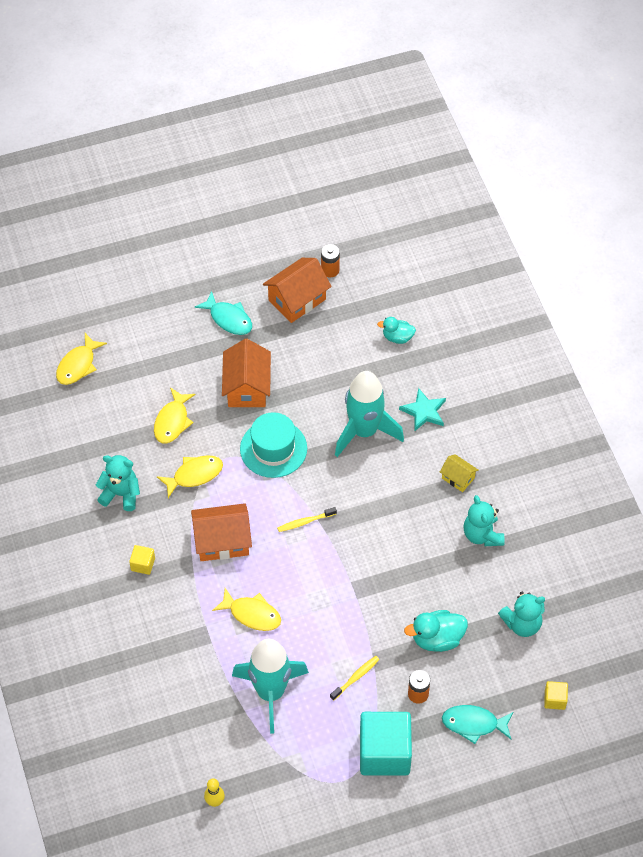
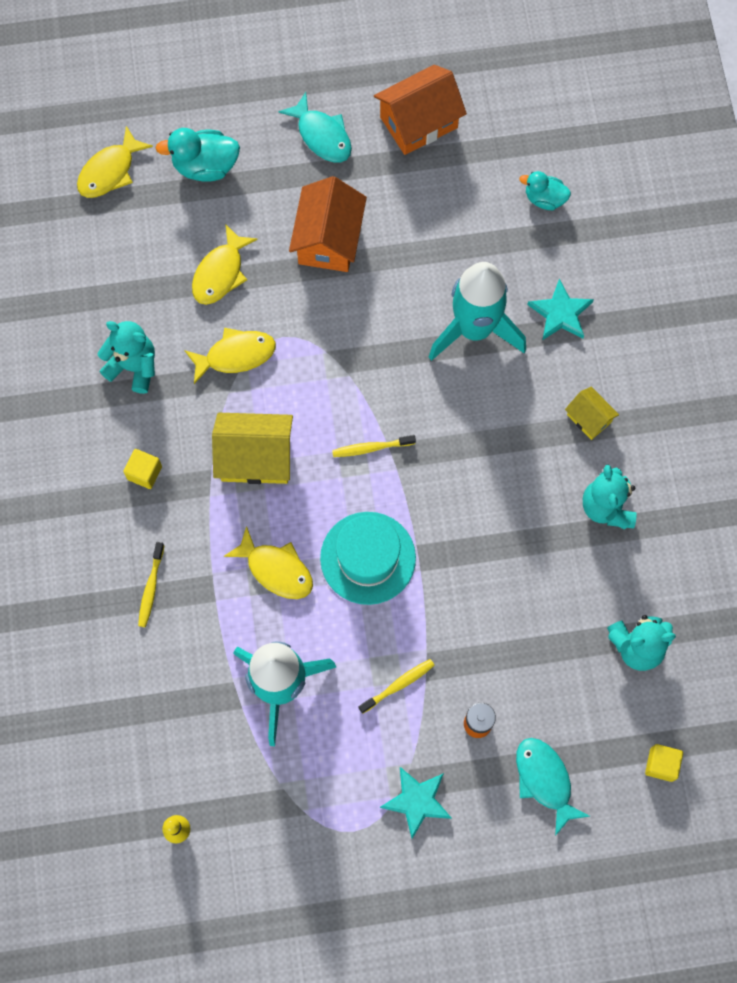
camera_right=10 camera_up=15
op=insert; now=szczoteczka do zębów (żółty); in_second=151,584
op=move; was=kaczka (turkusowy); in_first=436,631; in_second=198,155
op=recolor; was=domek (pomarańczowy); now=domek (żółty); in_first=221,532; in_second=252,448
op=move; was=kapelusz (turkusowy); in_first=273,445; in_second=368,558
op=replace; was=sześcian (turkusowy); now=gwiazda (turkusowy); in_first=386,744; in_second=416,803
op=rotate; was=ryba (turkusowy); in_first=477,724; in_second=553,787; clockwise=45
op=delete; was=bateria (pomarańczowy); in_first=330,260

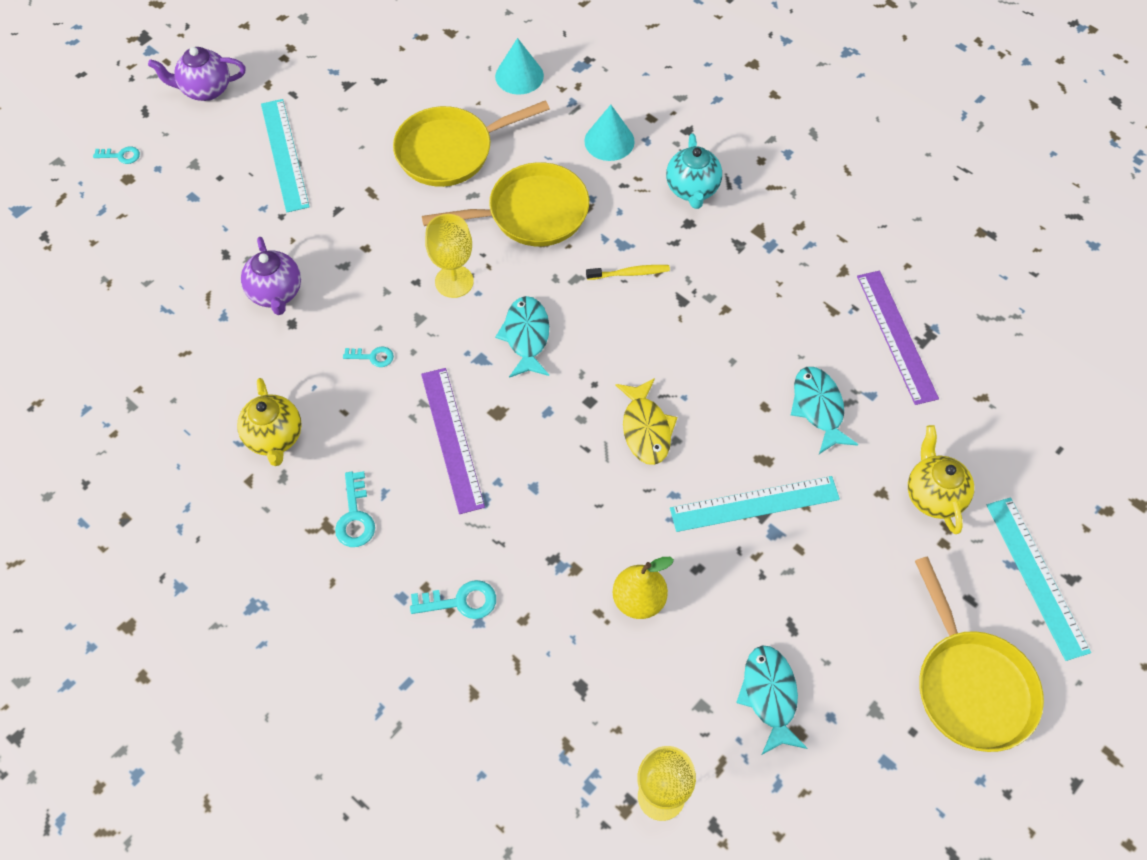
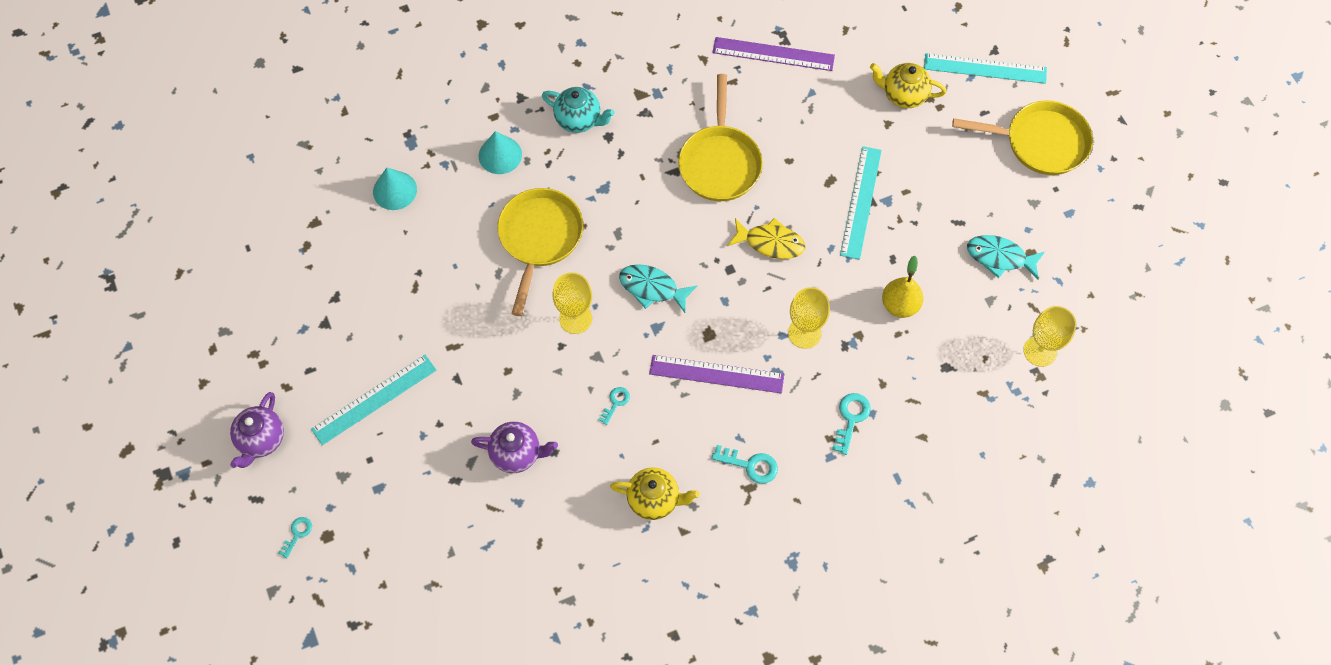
camera_right=-65 camera_up=5
op=rotate; was=linijka (turkusowy); in_first=285,155; in_second=373,400; clockwise=-45
op=move; was=patelnia (żółty); in_first=471,143; in_second=720,137
op=insert; now=kielich (żółty); in_second=809,318
op=delete; was=szczoteczka do zębów (żółty); in_first=628,272
op=delete; was=ryba (turkusowy); in_first=824,410

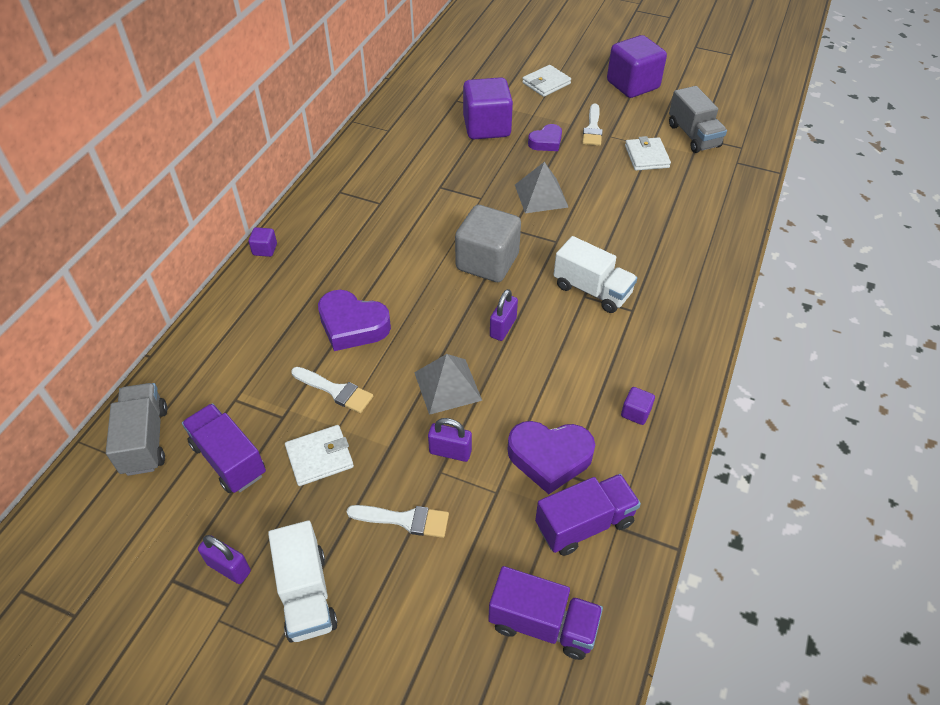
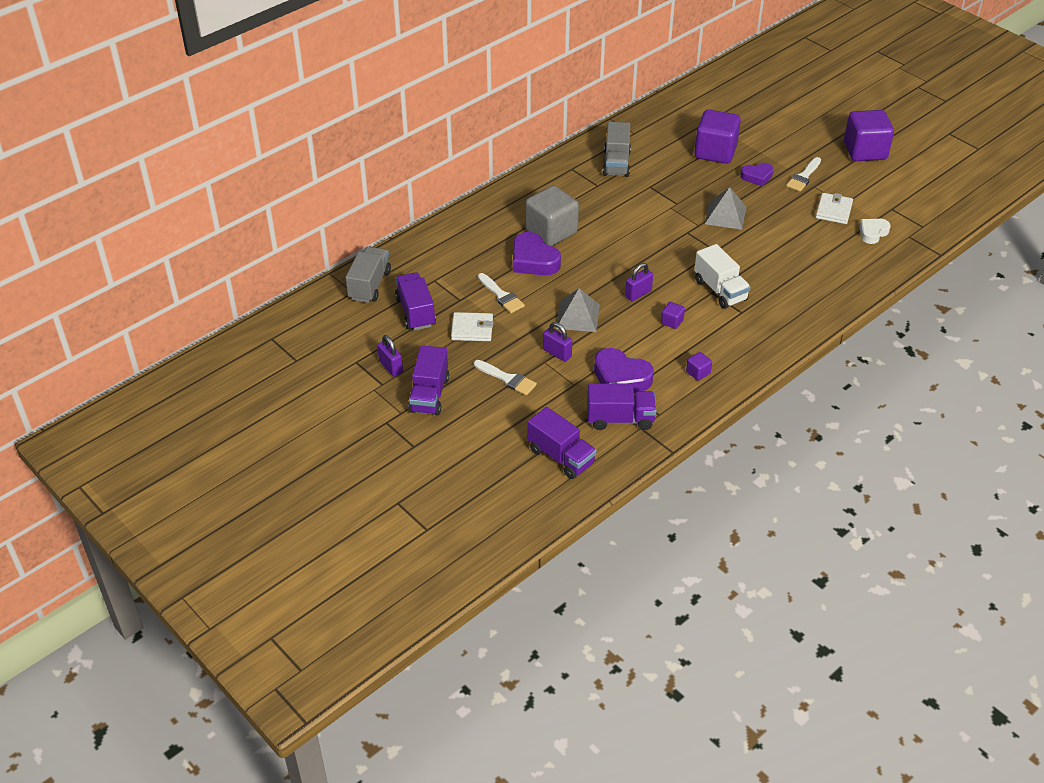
camera_right=25 camera_up=-5
op=recolor; was=ciężarówka (biały); now=ciężarówka (fioletowy); in_first=303,581; in_second=428,380
op=move; was=sześcian (szary); in_first=488,243; in_second=552,215
op=move; was=ciężarówka (szary); in_first=698,119; in_second=617,149
op=move; was=sześcian (fioletowy); in_first=263,242; in_second=673,315
op=insert; now=serce (biały); in_second=875,231
op=delete; was=portfel (biały); in_first=546,81

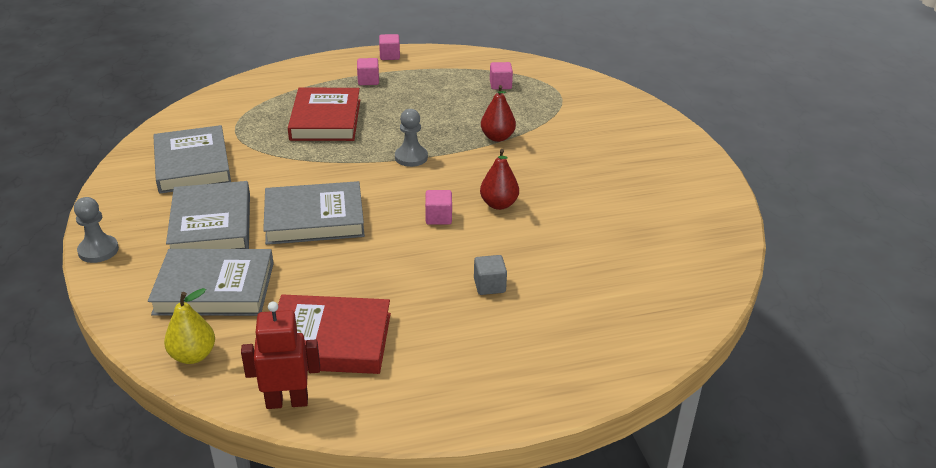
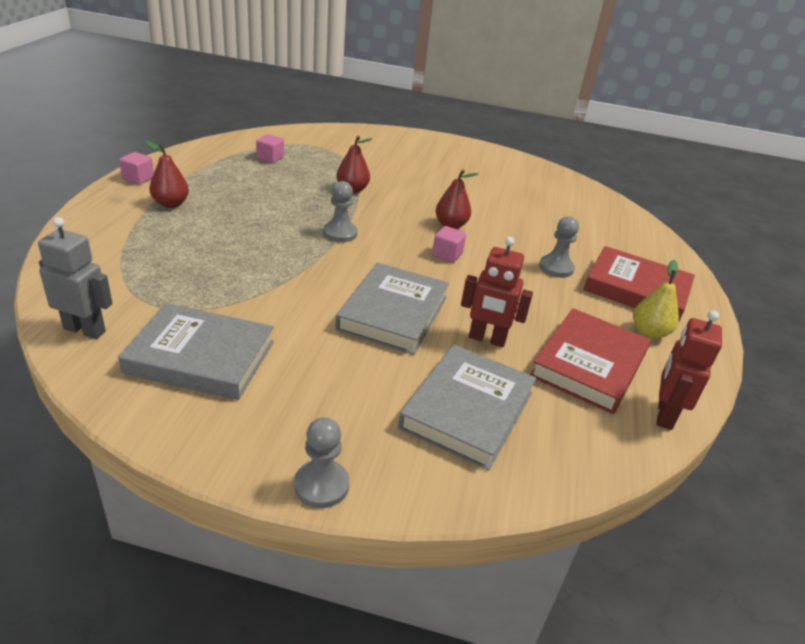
camera_right=-65 camera_up=0
op=insert; now=robot (szary); in_second=75,278
op=replace; was=sześcian (różowy); now=gruszka (czerwony); in_first=368,71; in_second=167,174
op=insert; now=robot (czerwony); in_second=497,292
op=replace; was=sześcian (szary); now=pionek (szary); in_first=490,275; in_second=559,247
op=move; was=książka (czerwony); in_first=324,114; in_second=639,283
op=move; was=gruszka (żółty); in_first=189,326; in_second=656,299
op=delete; was=książka (szary); in_first=208,215

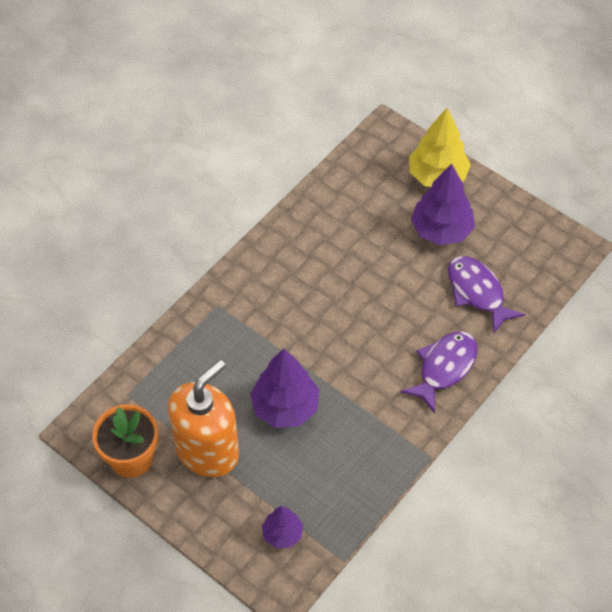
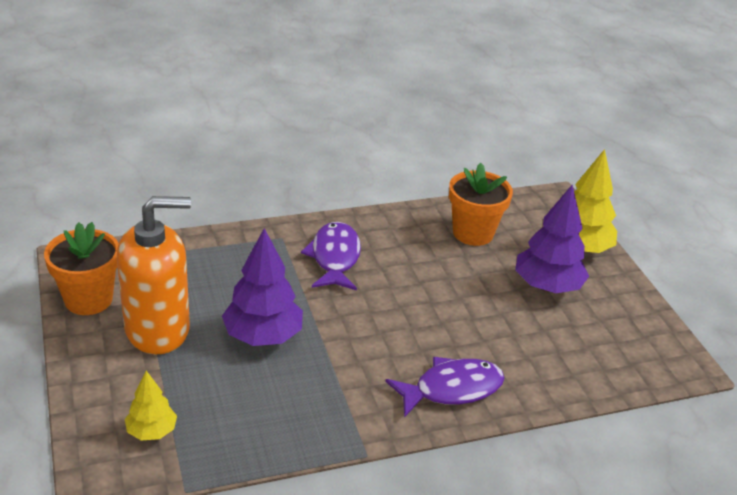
camera_right=30 camera_up=-20
op=recolor; was=drzewko (fioletowy); now=drzewko (żółty); in_first=282,527; in_second=151,405
op=move; was=ryba (fioletowy); in_first=486,295; in_second=331,256
op=insert; now=doniczka (pomarańczowy); in_second=481,204

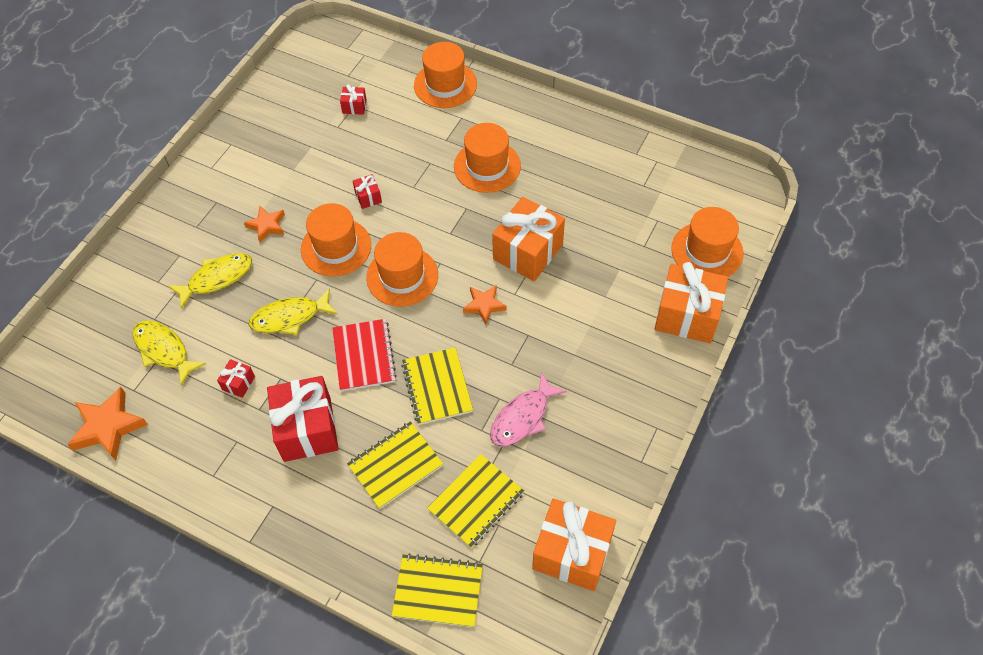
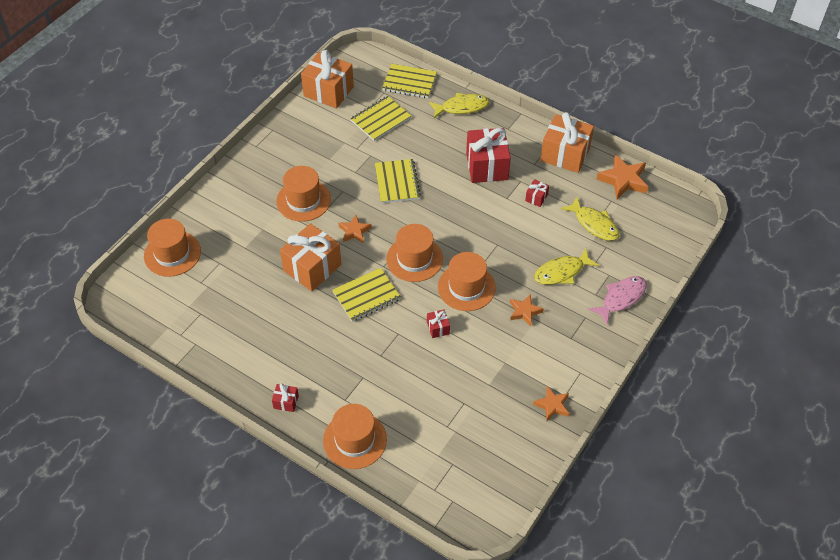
camera_right=-175 camera_up=-5
op=move; was=prezent (czerwony); in_first=353,99; in_second=285,397
op=move; was=kapelusz (pomarańczowy); in_first=487,158; in_second=303,194
op=move; was=zeszyt (żółty); in_first=395,465; in_second=366,295
op=move; was=ryba (żółty); in_first=293,311; in_second=459,105
op=insert; now=gwiazda (pomarańczowy); in_second=551,403
op=move; was=prezent (pomarańczowy); in_first=691,302; in_second=567,142
op=move; was=ryba (różowy); in_first=528,409; in_second=617,300
op=delete; was=zeszyt (czerwony); in_first=364,355

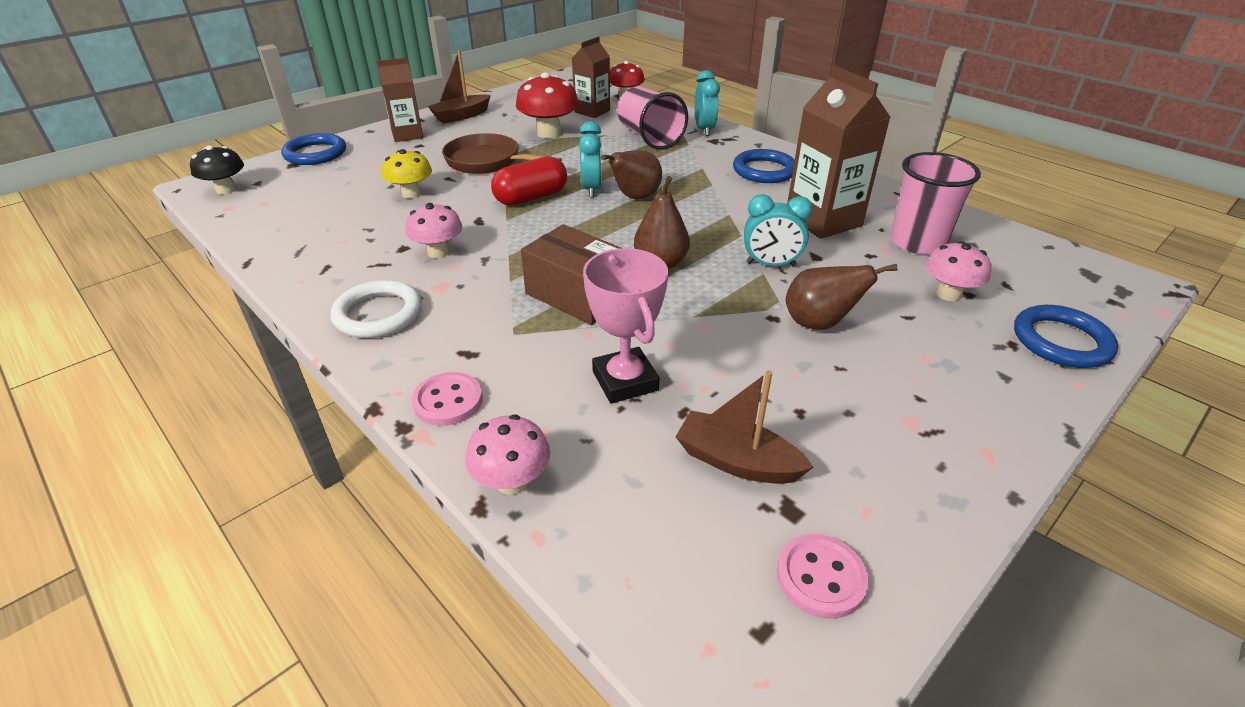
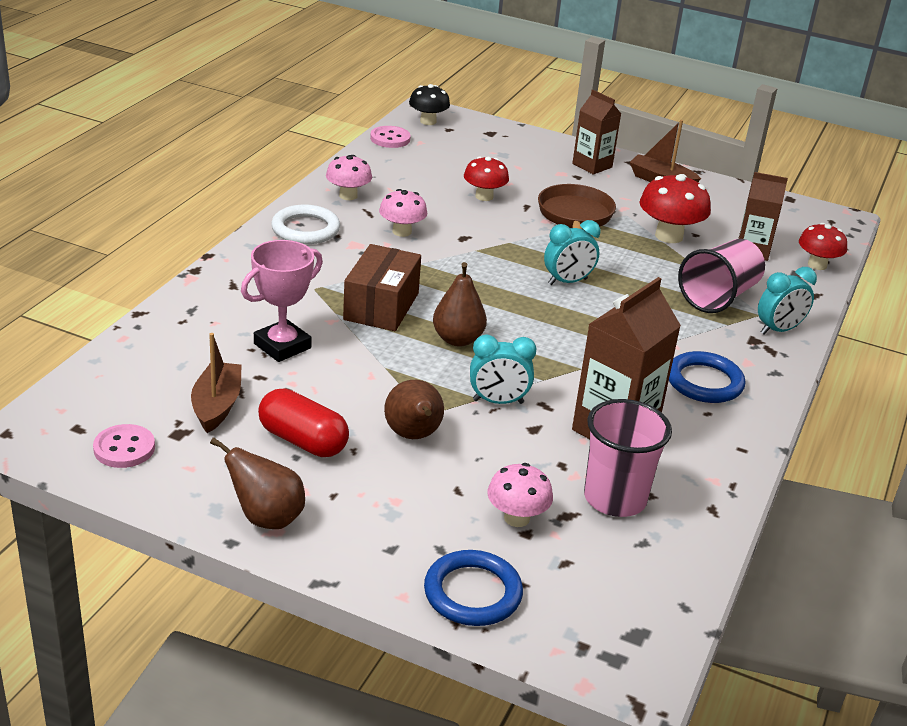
camera_right=65 camera_up=-5
op=move; was=gruszka (brązowy); in_first=631,174; in_second=257,483
op=move; was=kapsułka (czerwony); in_first=529,181; in_second=303,422
op=move; was=grzyb (różowy); in_first=507,455; in_second=349,177
op=move; was=guzik (różowy); in_first=447,399; in_second=390,137
op=recolor; was=grzyb (żółty); now=grzyb (czerwony); in_first=407,173; in_second=486,178
op=rotate; was=budzik (turkusowy); in_first=778,230; in_second=503,369; clockwise=-75
op=delete; was=pierścień (niebieski); in_first=313,149

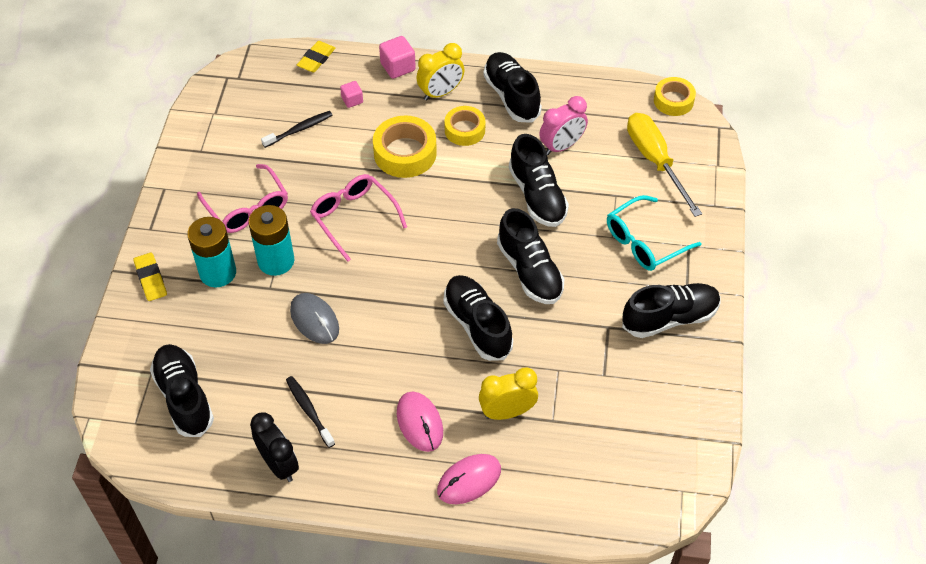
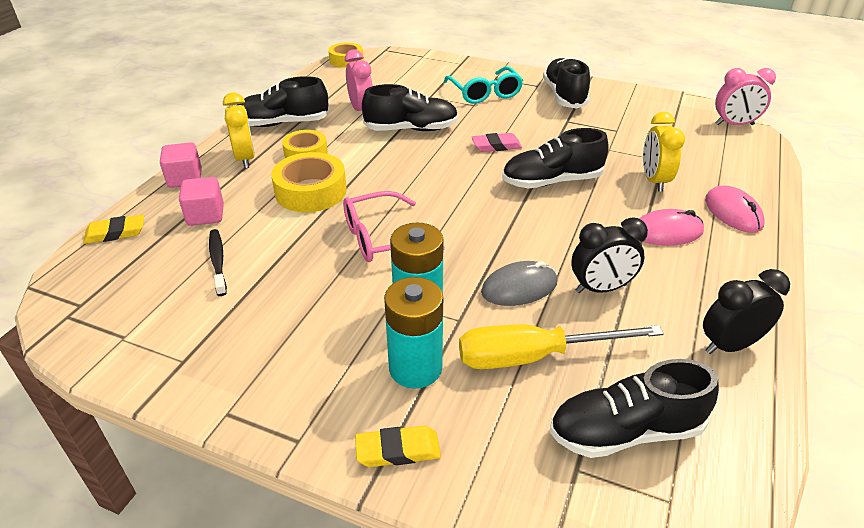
camera_right=-75 camera_up=-15
op=rotate; was=gumka do mazania (żółty); in_first=316,57; in_second=113,229; clockwise=-60
op=resize; was=sześcian (różowy); in_first=351,94; in_second=201,201; ratio=1.61
op=move; was=śrubokręt (żółty); in_first=664,165; in_second=561,346
op=replace; was=but (czarny); now=gumka do mazania (różowy); in_first=530,256; in_second=497,142
op=insert; now=budzik (czarny); in_second=609,255
op=insert; now=budzik (różowy); in_second=745,96
op=delete; was=okulary (różowy); in_first=242,198
op=delete; was=szczoteczka do zębów (czarny); in_first=310,412

